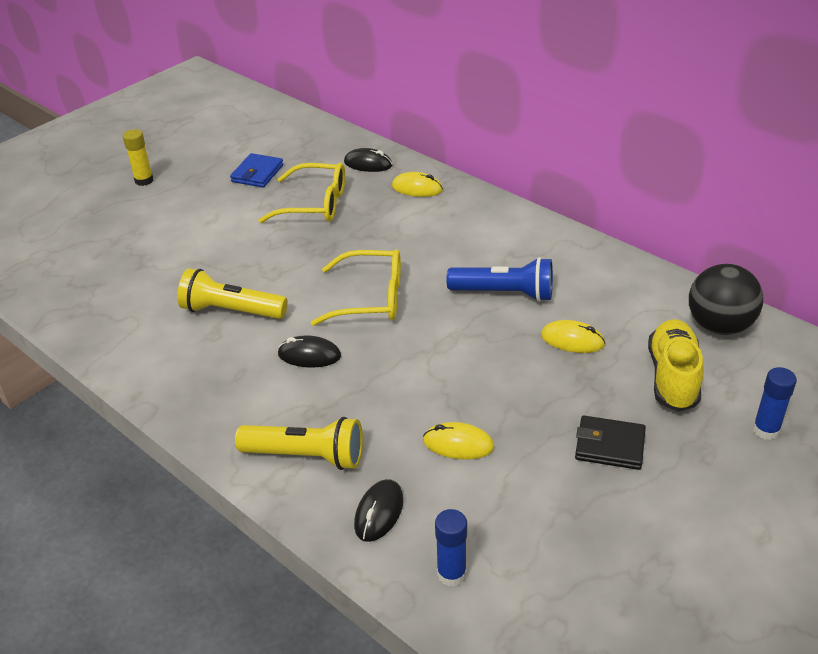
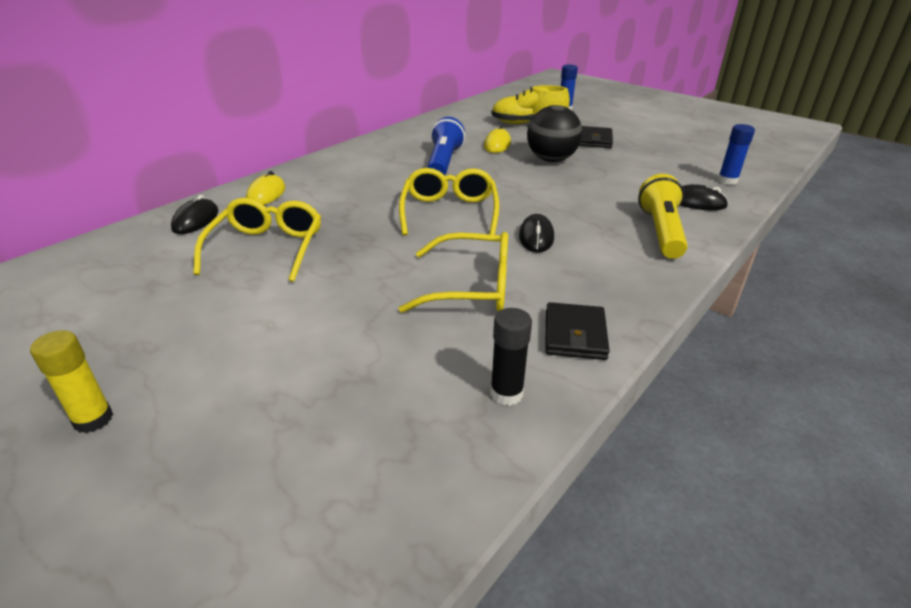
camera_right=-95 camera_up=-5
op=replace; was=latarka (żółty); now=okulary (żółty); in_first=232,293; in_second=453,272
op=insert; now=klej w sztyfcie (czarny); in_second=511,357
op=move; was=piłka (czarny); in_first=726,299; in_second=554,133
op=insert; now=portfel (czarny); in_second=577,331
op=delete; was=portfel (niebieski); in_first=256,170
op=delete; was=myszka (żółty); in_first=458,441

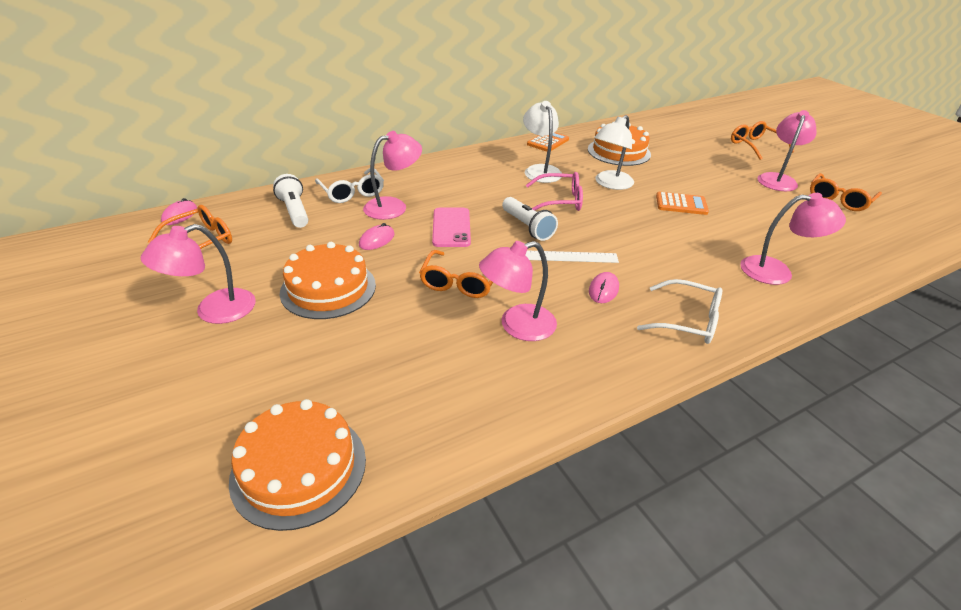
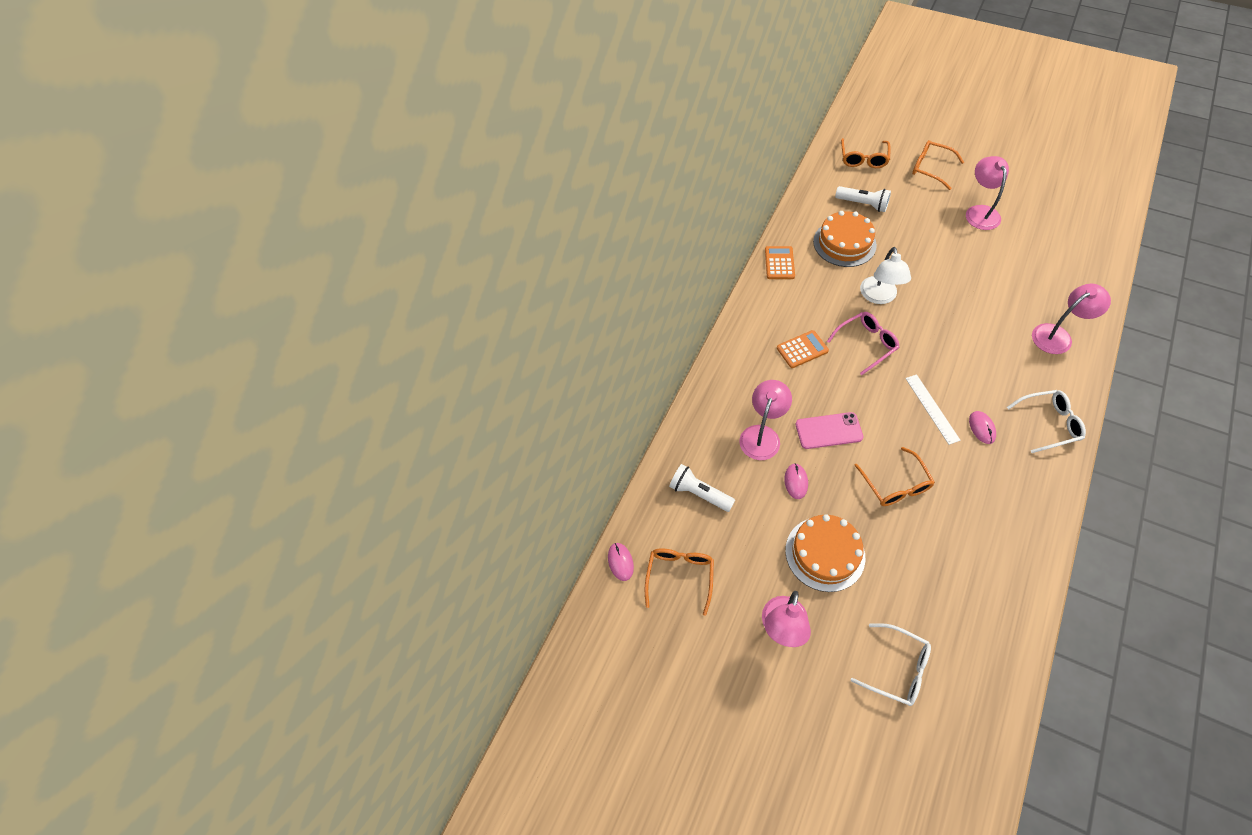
camera_right=-30 camera_up=20
op=move; was=kalkulator (pomarańczowy); in_first=682,203; in_second=803,349
op=rotate; was=telefon (różowy); in_first=451,227; in_second=829,430; clockwise=-60
op=move; was=latarka (biały); in_first=530,219; in_second=863,199
op=move; was=okulary (pomarańczowy); in_first=846,192; in_second=866,153
op=move; was=okulary (biały); in_first=349,185; in_second=891,664
op=rotate; was=linijka (biały); in_first=572,256; in_second=933,409; clockwise=-75
op=delete; was=tort (pomarańczowy); in_first=297,465
op=delete; was=lampka (różowy); in_first=518,291
op=delete; was=lampka (biały); in_first=542,142

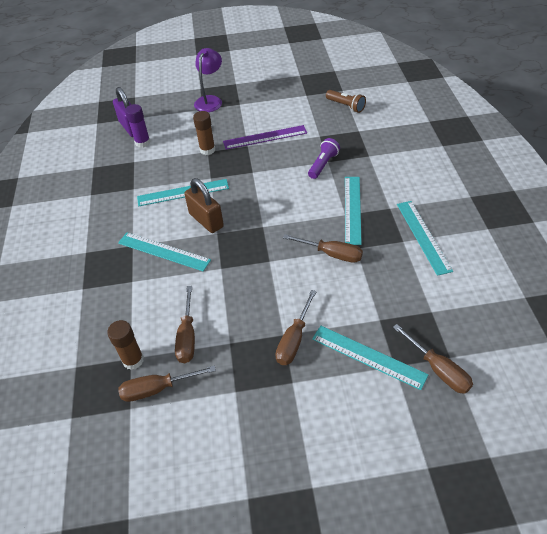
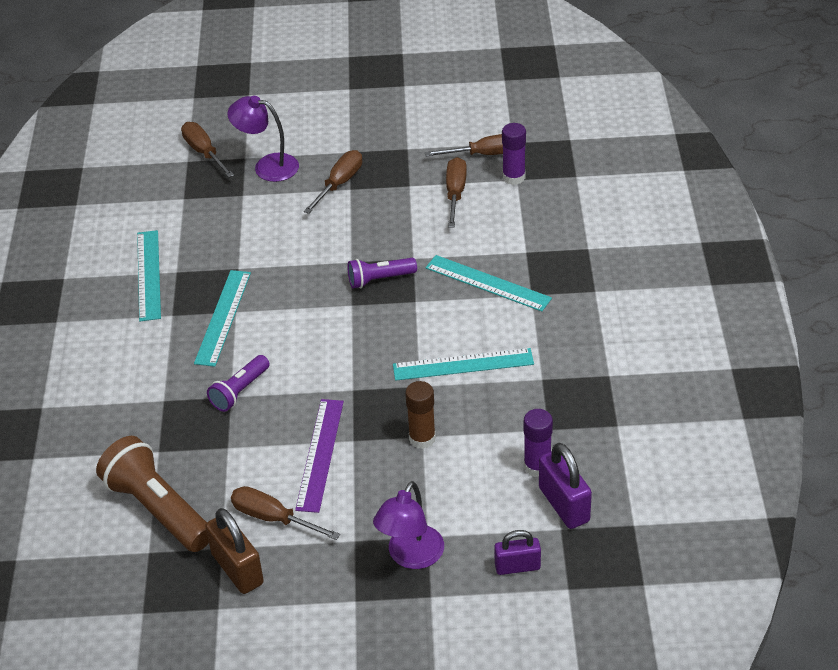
camera_right=-175 camera_up=-5
op=resize; was=latarka (brązowy); in_first=346,101; in_second=152,494; ratio=1.77
op=move; was=kłódka (brązowy); in_first=204,205; in_second=234,551
op=replace; was=linijka (turkusowy); now=lampka (fioletowy); in_first=370,358; in_second=263,139
op=move; was=śrubokręt (brązowy); in_first=323,248; in_second=285,513
op=rotate; was=linijka (fioletowy); in_first=265,137; in_second=319,456; clockwise=-75
op=insert; now=latarka (fioletowy); in_second=382,273
op=insert; now=kłódka (fioletowy); in_second=517,552
op=recolor; was=klej w sztyfcie (brązowy); now=klej w sztyfcie (fioletowy); in_first=125,345; in_second=514,154

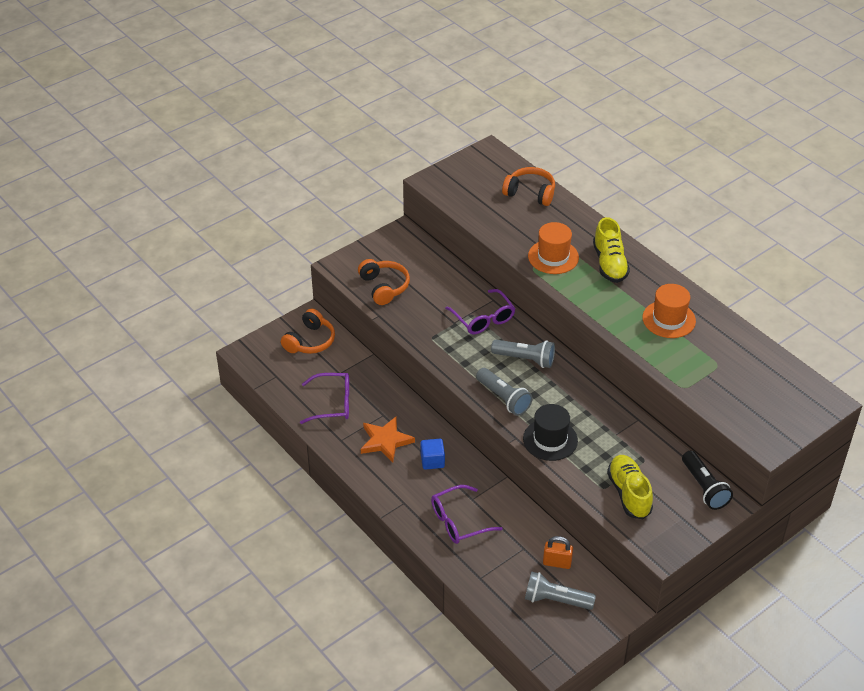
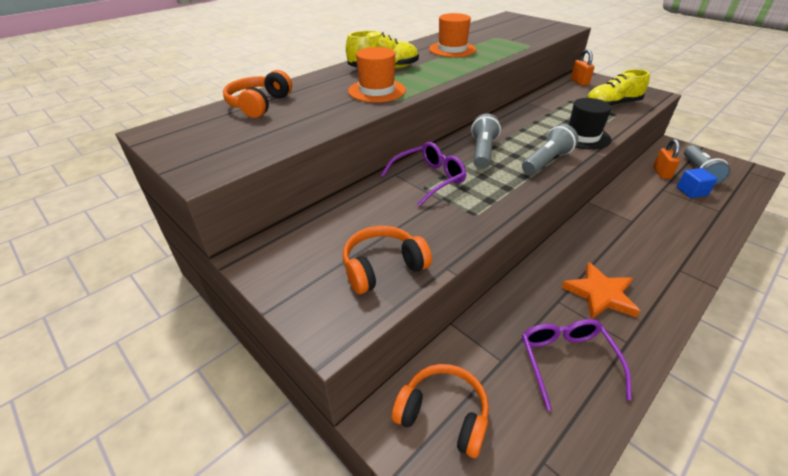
camera_right=-95 camera_up=-5
op=replace; was=latarka (czarny); now=kłódka (pomarańczowy); in_first=707,480; in_second=582,67
op=move; was=sześcian (niebieski); in_first=433,454; in_second=697,183
op=delete; was=okulary (fioletowy); in_first=467,514

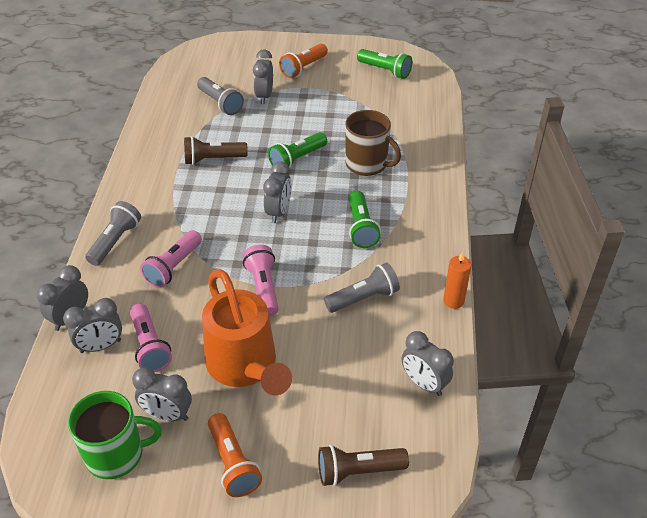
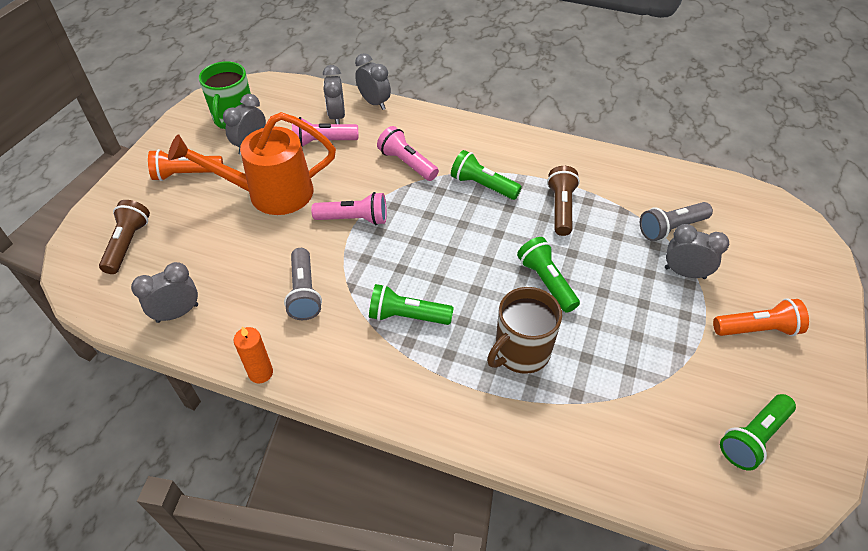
camera_right=105 camera_up=5
op=insert; now=latarka (zielony); in_second=486,175
op=rotate; was=latarka (pomarańczowy); in_first=303,61; in_second=761,317; clockwise=120
op=delete; was=latarka (szary); in_first=113,233
op=delete; was=budzik (szary); in_first=277,192

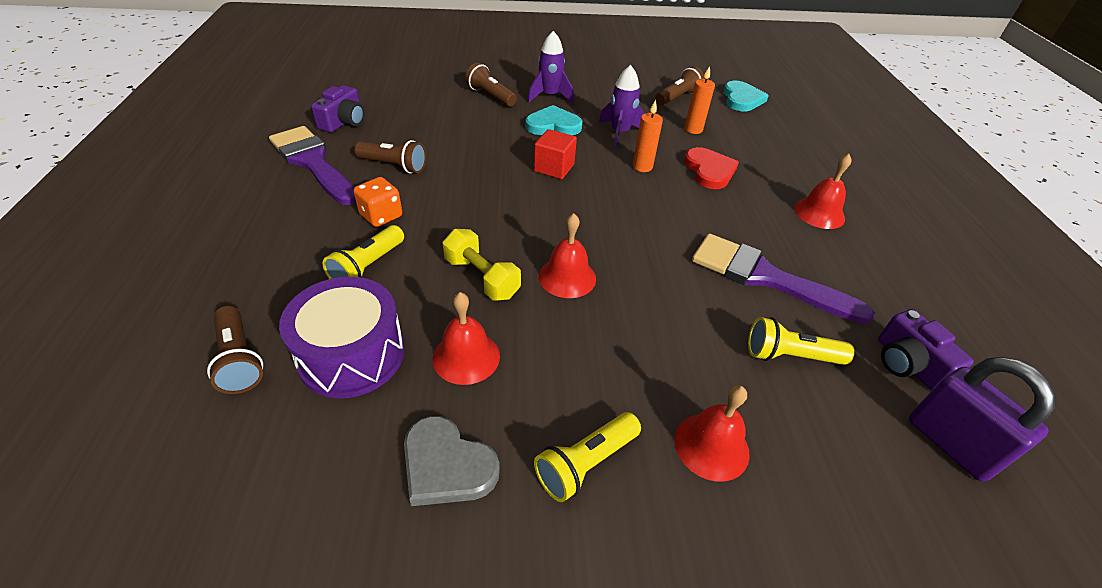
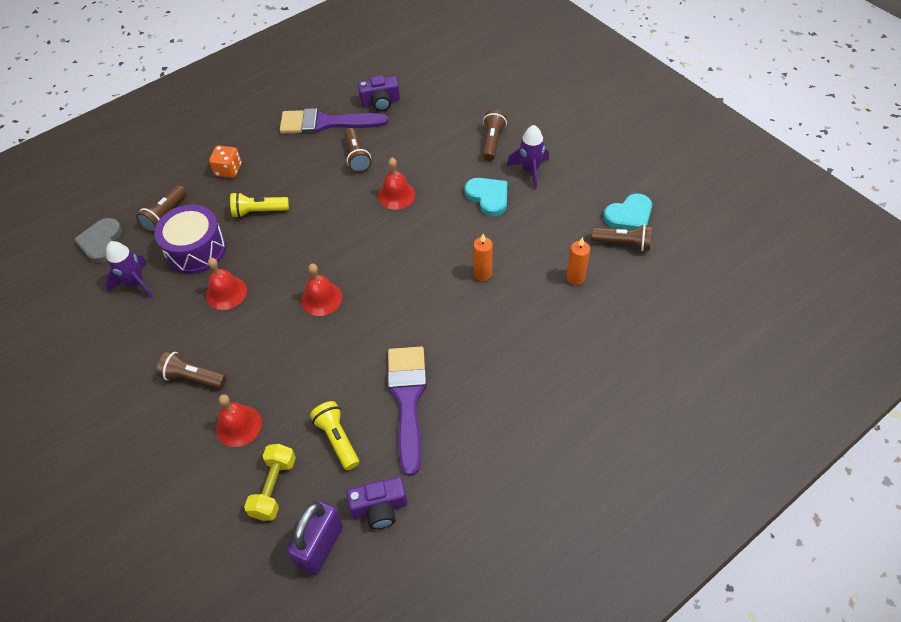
camera_right=60 camera_up=10
op=move; was=serce (szary); in_first=452,461; in_second=98,240
op=move; was=rakieta (fioletowy); in_first=622,106; in_second=129,269
op=recolor; was=latarka (żółty); now=latarka (brązowy); in_first=587,457; in_second=192,370
op=move; was=kostka do gry (pomarańczowy); in_first=377,202; in_second=225,161
op=move; was=hantel (żółty); in_first=482,265; in_second=270,482
op=rotate; was=pędzel (fioletowy); in_first=312,165; in_second=334,121; clockwise=-105
op=rotate; was=aparat fotograficzny (fioletowy); in_first=926,349; in_second=376,503; clockwise=-135
op=move; was=dzwonek (czerwony); in_first=823,191; in_second=396,184
op=move; was=serce (turkusowy); in_first=746,96; in_second=627,211
op=delete; was=sześcian (czerwony); in_first=555,154
op=delete; was=serce (czerwony); in_first=711,168

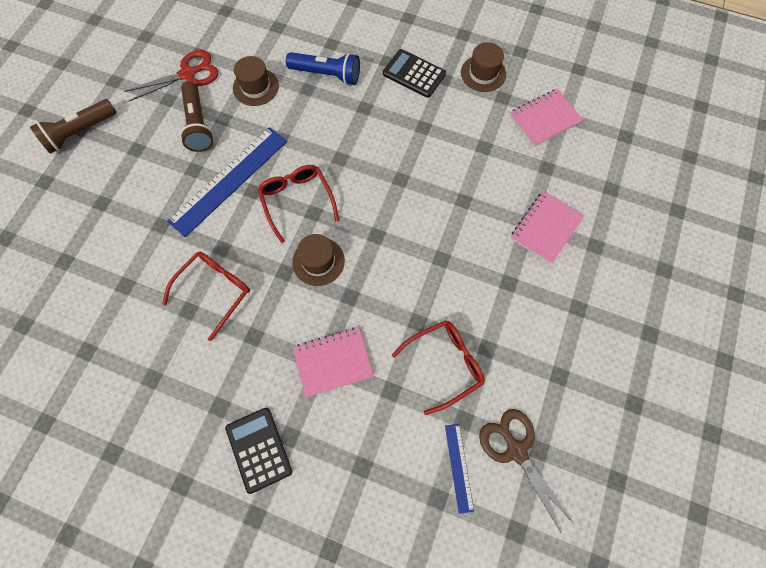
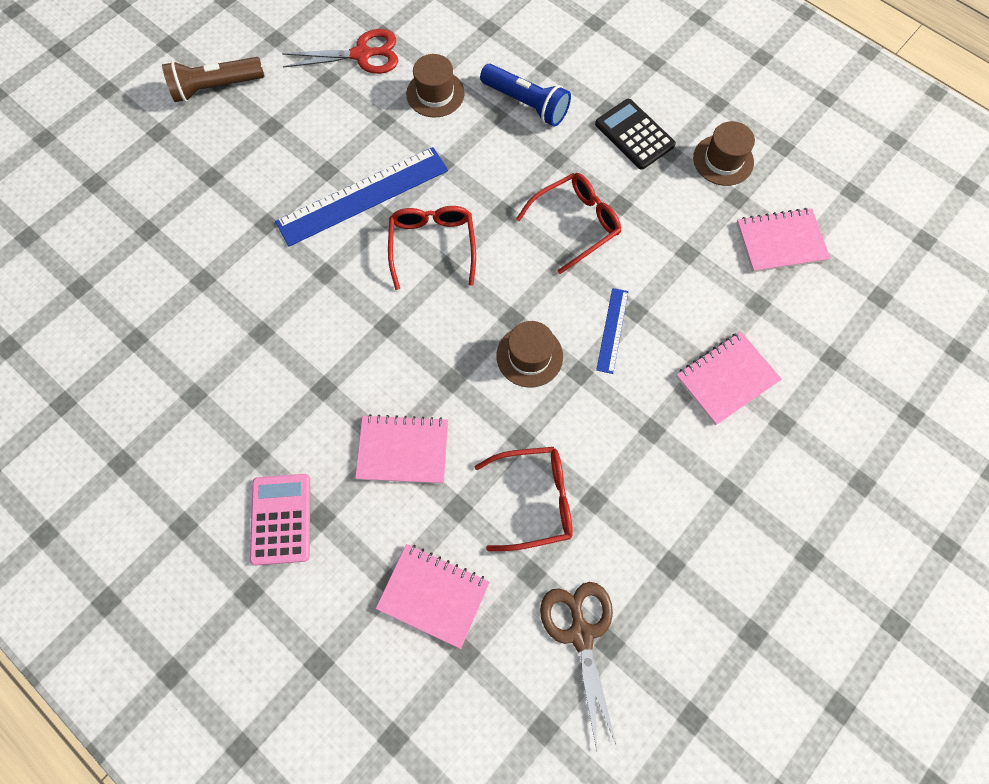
camera_right=20 camera_up=0
op=recolor; was=kalkulator (czarny); now=kalkulator (różowy); in_first=258,451; in_second=280,519
op=insert; now=zeszyt (różowy); in_second=433,596
op=move; was=kapelusz (brązowy); in_first=318,260; in_second=529,354
op=move; was=okulary (czerwony); in_first=206,296; in_second=568,223
op=move; was=linijka (niebieski); in_first=459,469; in_second=612,331
op=delete; was=latarka (brązowy); in_first=196,116

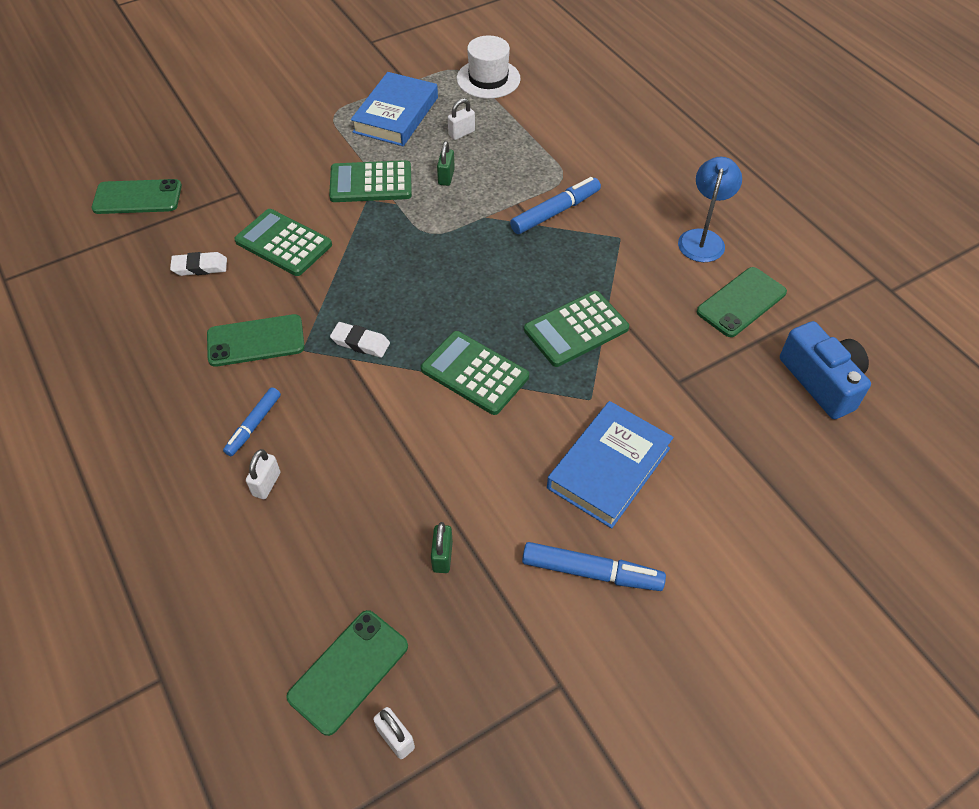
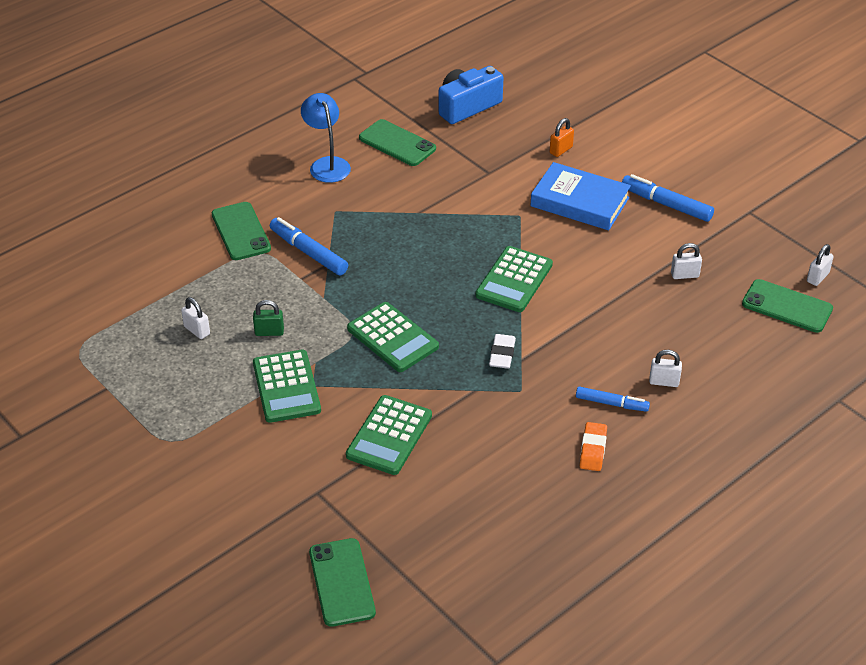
camera_right=-100 camera_up=-10
op=move; was=telefon (zielony); in_first=256,340; in_second=241,231
op=rotate; was=lampka (niebieski); in_first=710,209; in_second=326,138; clockwise=60
op=move; was=kalkulator (zielony); in_first=576,329; in_second=393,337
op=insert; now=kłódka (pomarańczowy); in_second=561,137
op=insert; now=gumka do mazania (pomarańczowy); in_second=593,446
op=rotate; was=flamaster (niebieski); in_first=594,566; in_second=668,198; clockwise=-60
op=recolor; was=kłódka (zielony); now=kłódka (biały); in_first=442,547; in_second=686,261
op=delete; was=gumka do mazania (biały); in_first=198,264
op=delete; was=książka (niebieski); in_first=394,109
op=delete; was=kapelusz (biały); in_first=489,67

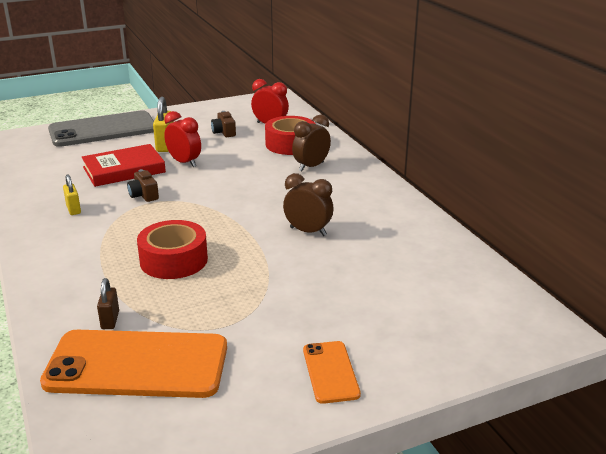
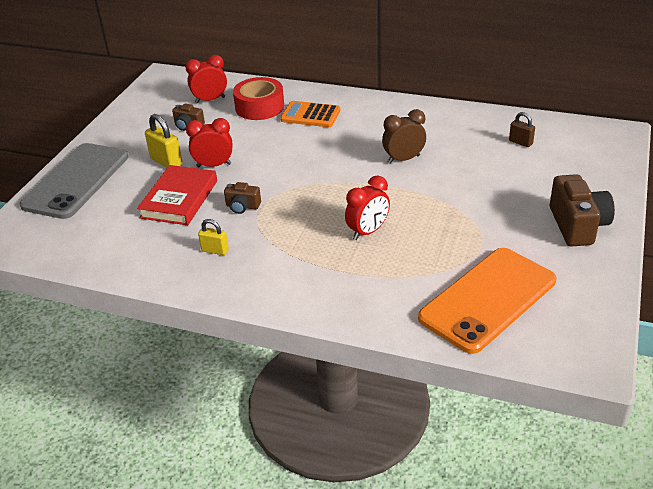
camera_right=-45 camera_up=10
op=replace; was=budzik (brązowy); now=kalkulator (pomarańczowy); in_first=311,143; in_second=310,114
op=replace; was=taśma klejąca (czerwony); now=budzik (czerwony); in_first=172,249; in_second=367,208
op=move; was=kłódka (brązowy); in_first=108,303; in_second=522,129
op=replace; was=telefon (pomarańczowy); now=aparat fotograficzny (brązowy); in_first=332,372; in_second=582,210

